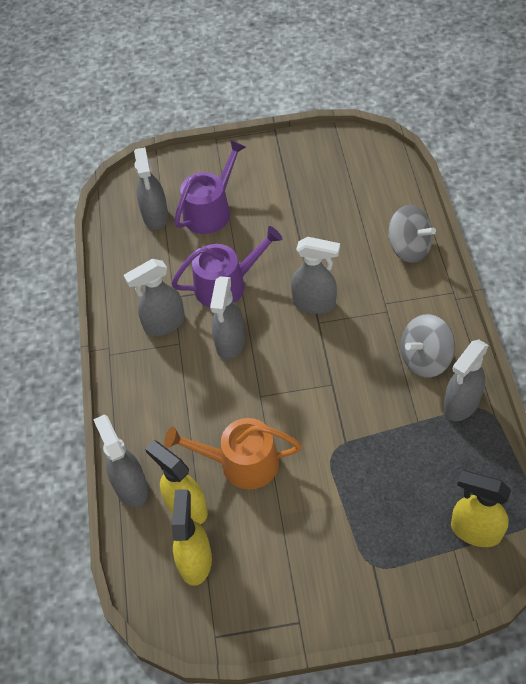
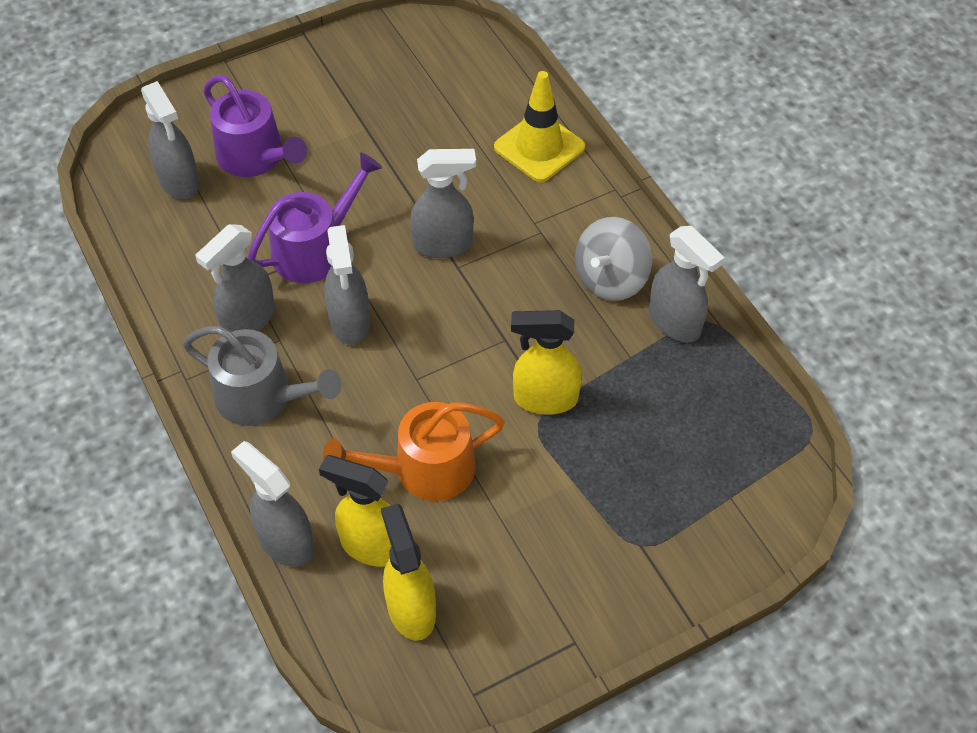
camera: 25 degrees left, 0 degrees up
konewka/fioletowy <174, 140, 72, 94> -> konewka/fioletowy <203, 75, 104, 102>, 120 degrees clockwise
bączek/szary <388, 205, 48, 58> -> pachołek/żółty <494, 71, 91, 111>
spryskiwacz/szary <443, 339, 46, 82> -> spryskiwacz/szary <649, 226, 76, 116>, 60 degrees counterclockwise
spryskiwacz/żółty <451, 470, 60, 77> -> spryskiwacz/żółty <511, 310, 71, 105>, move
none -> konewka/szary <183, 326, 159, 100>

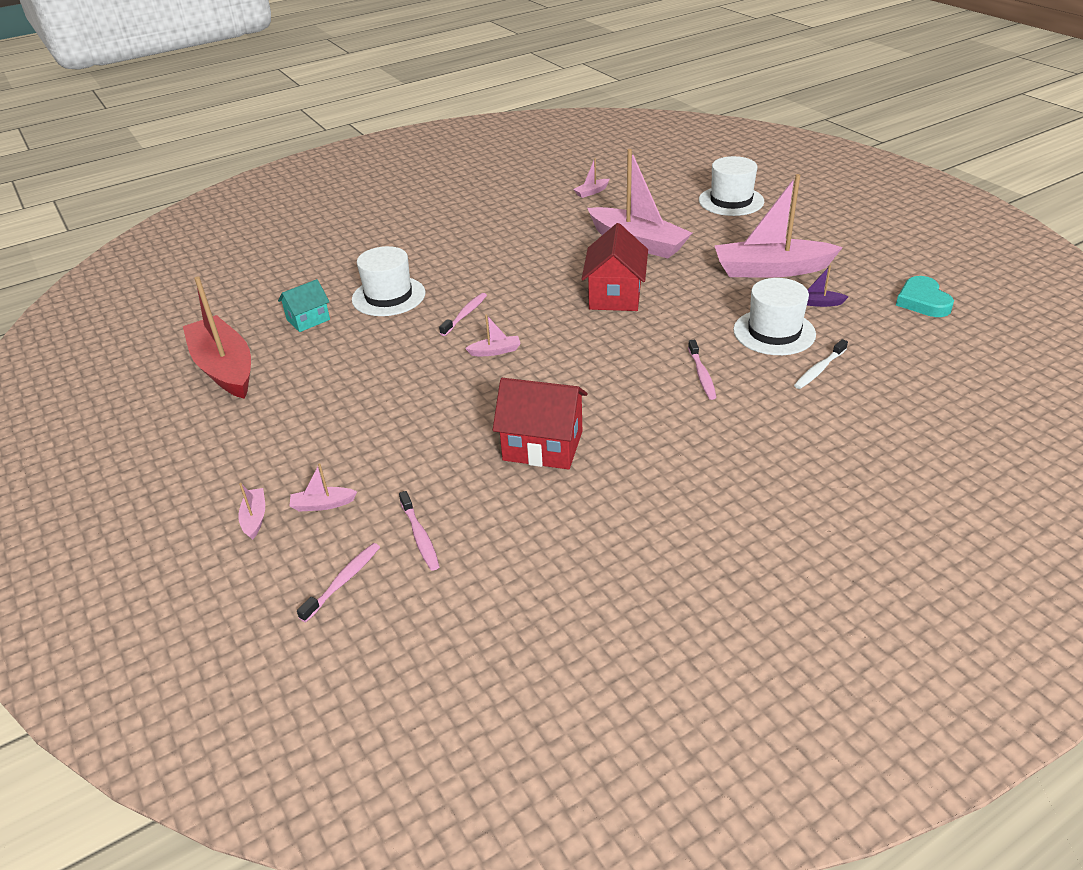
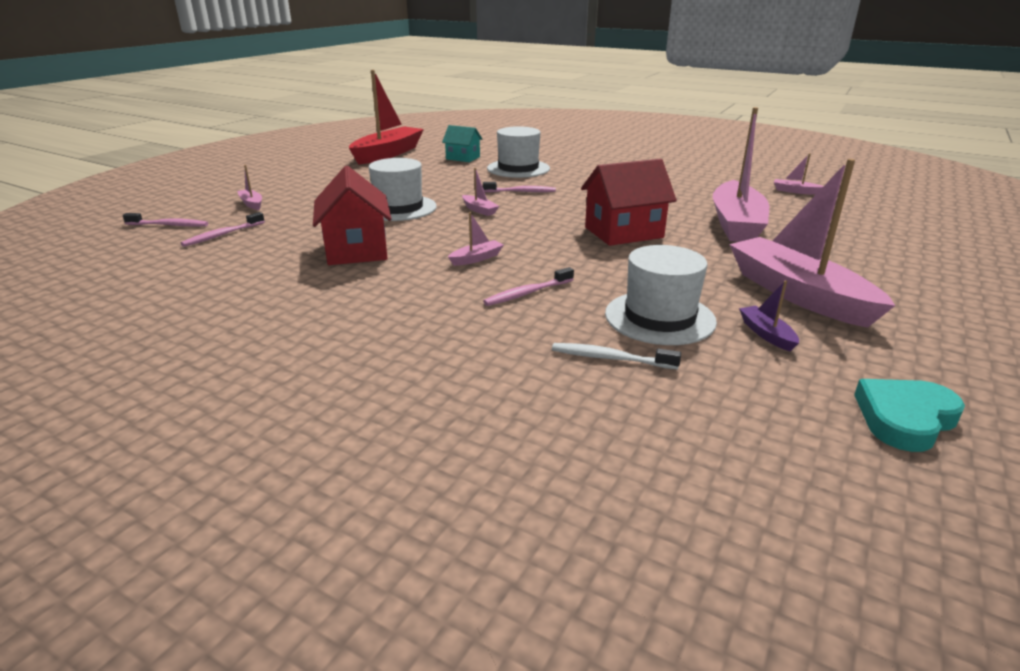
camera: 60 degrees right, 10 degrees down
łódka/różowy <238, 483, 27, 57> -> łódka/różowy <448, 212, 56, 54>, move
kapelusz/biały <699, 156, 65, 60> -> kapelusz/biały <368, 158, 69, 63>, move

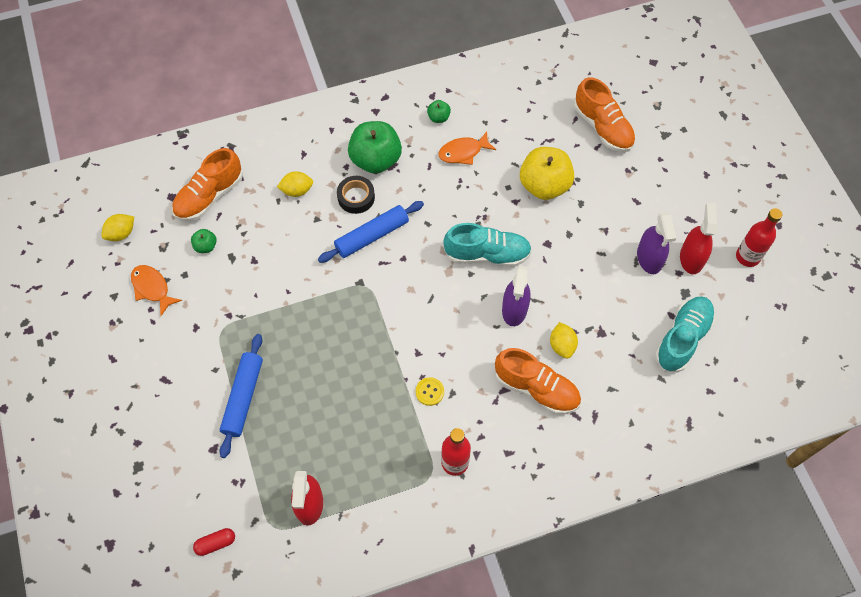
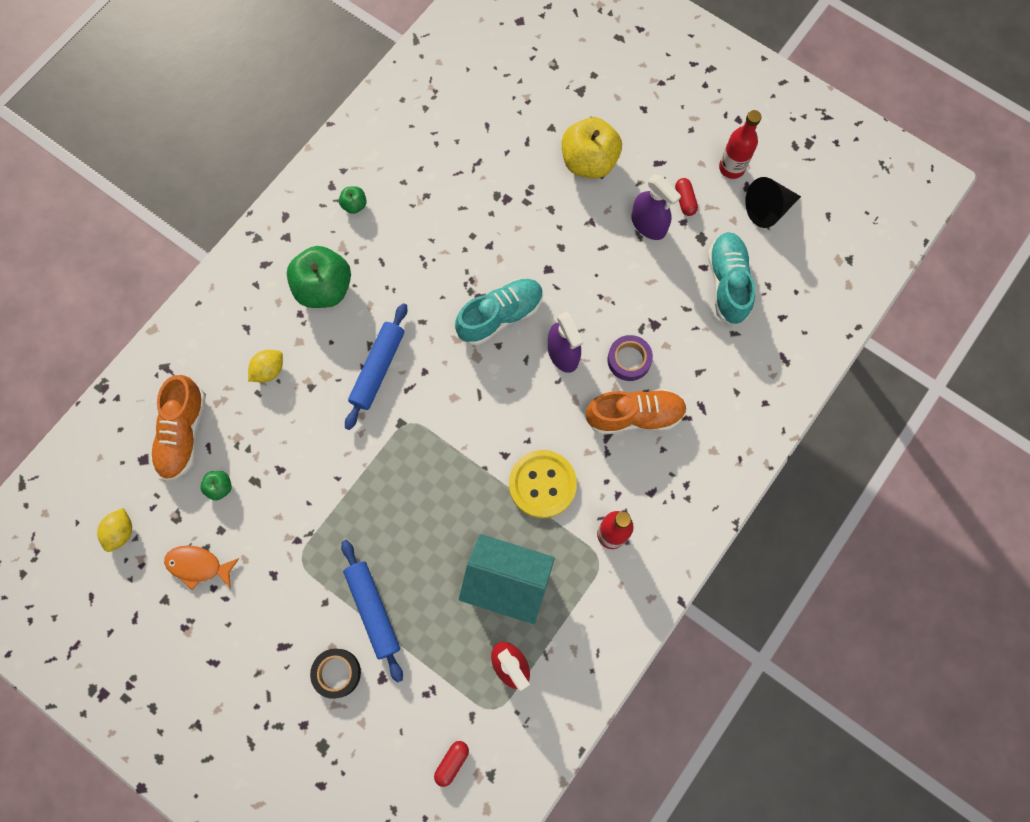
camera: 35 degrees left, 10 degrees up
taśma klejąca/czarny <337, 176, 38, 38> -> taśma klejąca/czarny <310, 649, 51, 50>, move
guzik/żółty <416, 377, 28, 29> -> guzik/żółty <509, 450, 68, 68>, x2.13
ryba/pomarańczowy <438, 131, 58, 34> -> none
jabłko/żółty <520, 147, 54, 53> -> jabłko/żółty <562, 117, 60, 61>, move
cytryna/żółty <550, 322, 28, 37> -> taśma klejąca/fioletowy <607, 335, 46, 46>
but/pomarańczowy <574, 77, 62, 75> -> none
spryskiwacz/czerwony <680, 203, 37, 71> -> kapsułka/czerwony <675, 178, 23, 38>
none -> domek/turkusowy <459, 534, 96, 90>
none -> stożek/czarny <745, 177, 56, 51>

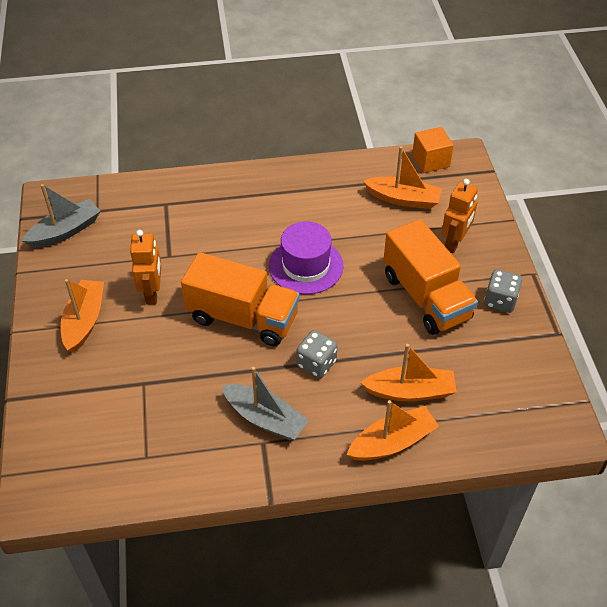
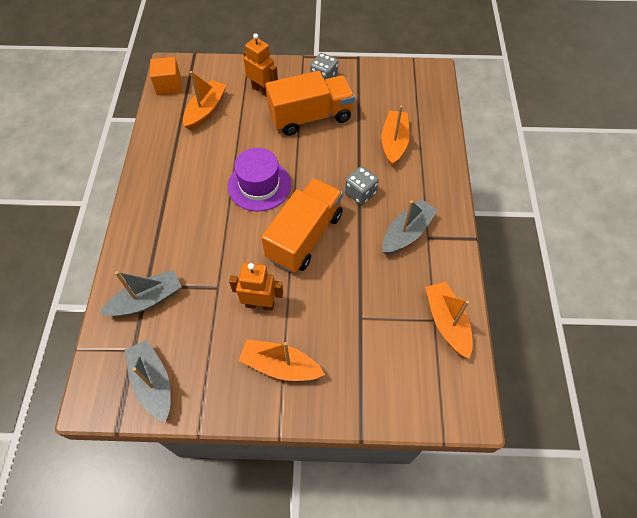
camera: 80 degrees left, 10 degrees up
łódka/pomarańczowy <346, 400, 93, 61> -> łódka/pomarańczowy <425, 281, 48, 78>, move
none -> łódka/szary <99, 270, 82, 46>

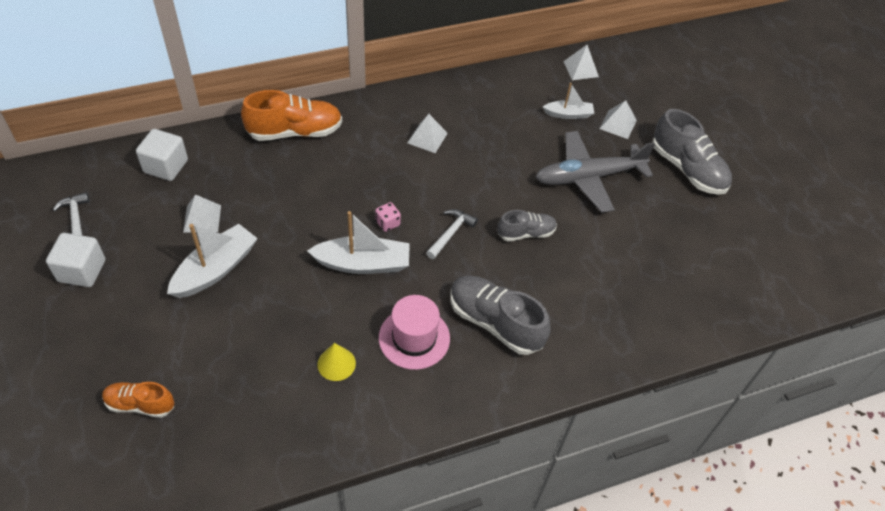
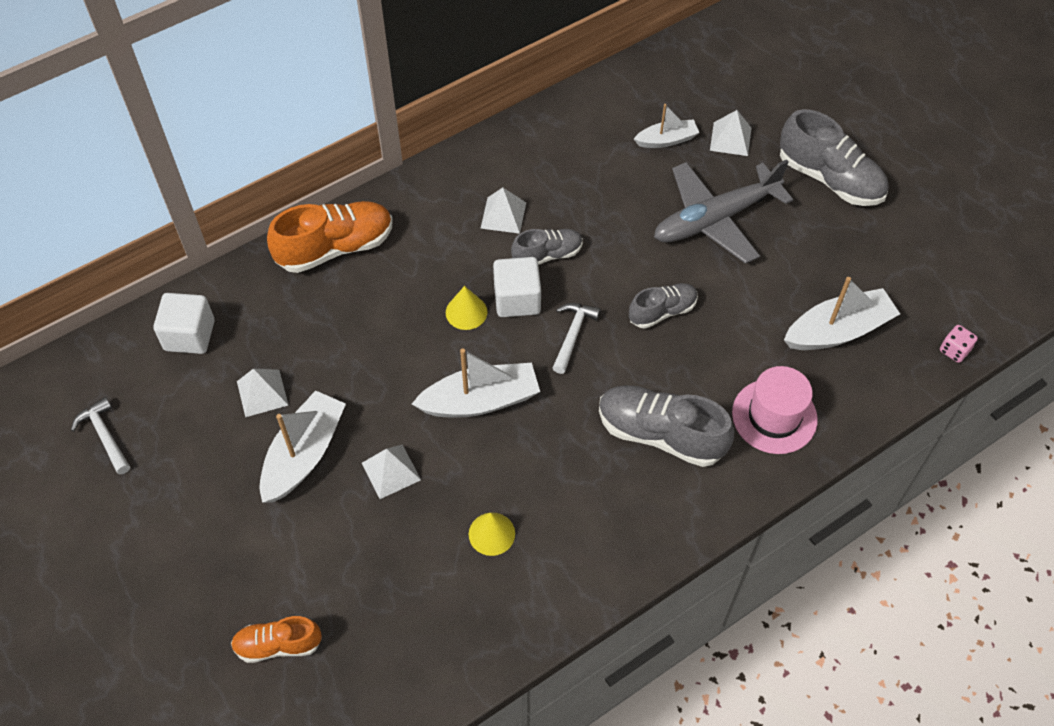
camera: 10 degrees left, 5 degrees up
sześcian/biały <46, 233, 59, 54> -> sześcian/biały <493, 257, 48, 60>, move
kostka do gry/różowy <375, 202, 26, 30> -> kostka do gry/różowy <940, 325, 38, 38>, move
kapelusz/różowy <379, 295, 71, 75> -> kapelusz/różowy <732, 366, 86, 88>, move
piramida/biały <563, 45, 36, 35> -> piramida/biały <362, 444, 59, 55>, move
none -> stożek/żółty <446, 286, 42, 44>
none -> but/szary <511, 229, 72, 36>
none -> łódka/biały <784, 277, 116, 73>

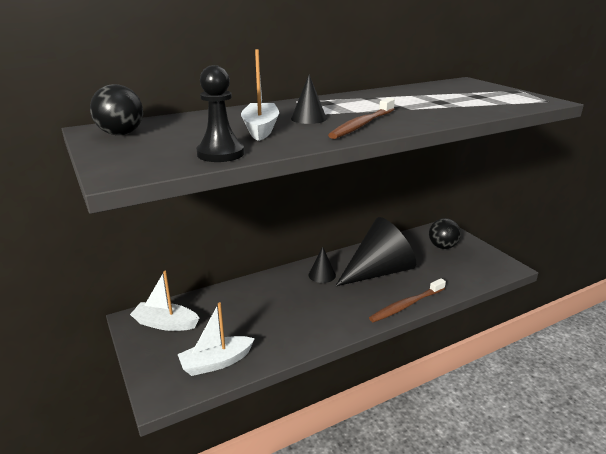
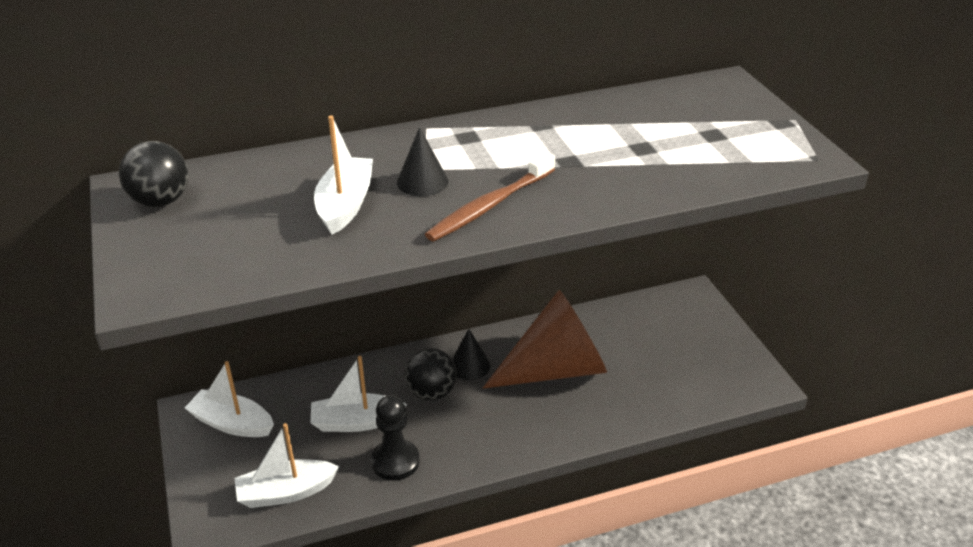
camera: 10 degrees right, 10 degrees up
pionek/czarny <196, 65, 48, 97> -> pionek/czarny <371, 395, 49, 86>, move
stożek/czarny <335, 217, 81, 70> -> stożek/brązowy <483, 290, 124, 98>
szczoteczka do zębów/brązowy <369, 278, 77, 45> -> none
piłka/czarny <429, 218, 32, 31> -> piłka/czarny <404, 348, 53, 53>, move
none -> łódka/biały <310, 356, 97, 76>

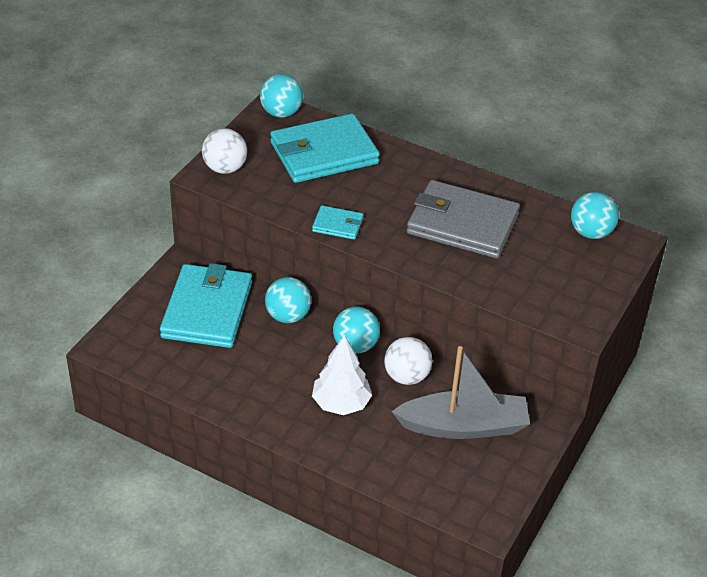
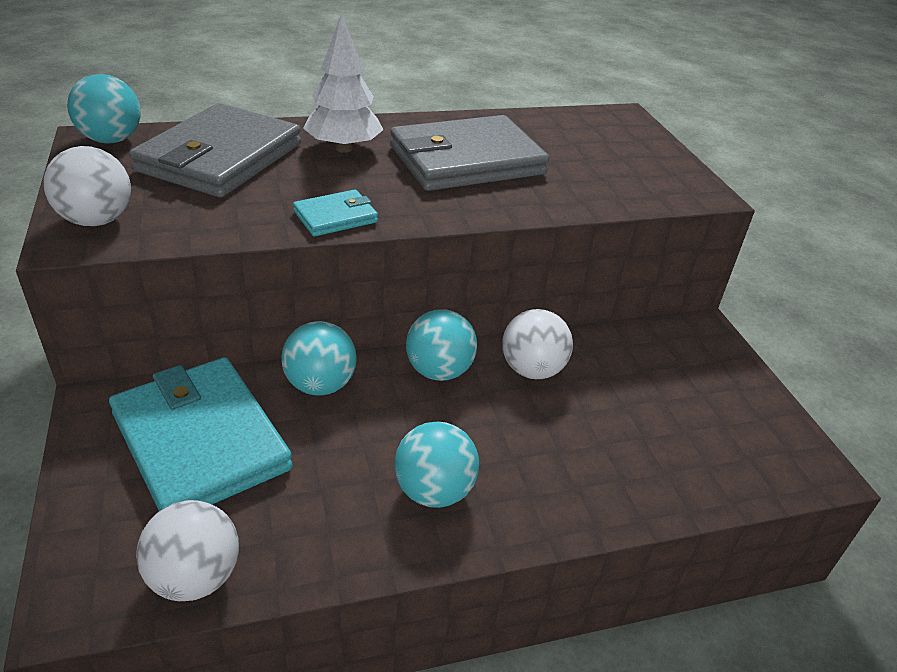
camera: 45 degrees left, 5 degrees down
portfel/turkusowy <270, 114, 110, 69> -> portfel/szary <129, 103, 172, 94>
drzewko/biały <312, 335, 60, 80> -> drzewko/biały <303, 13, 81, 140>, move
łódka/szary <391, 346, 139, 93> -> none
piłka/turkusowy <571, 192, 48, 47> -> piłka/turkusowy <394, 422, 85, 86>, move
none -> piłka/biały <136, 500, 103, 101>

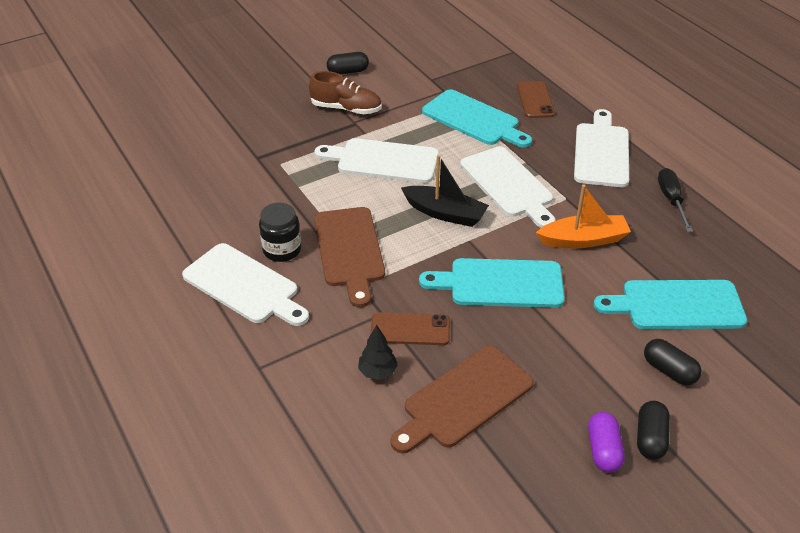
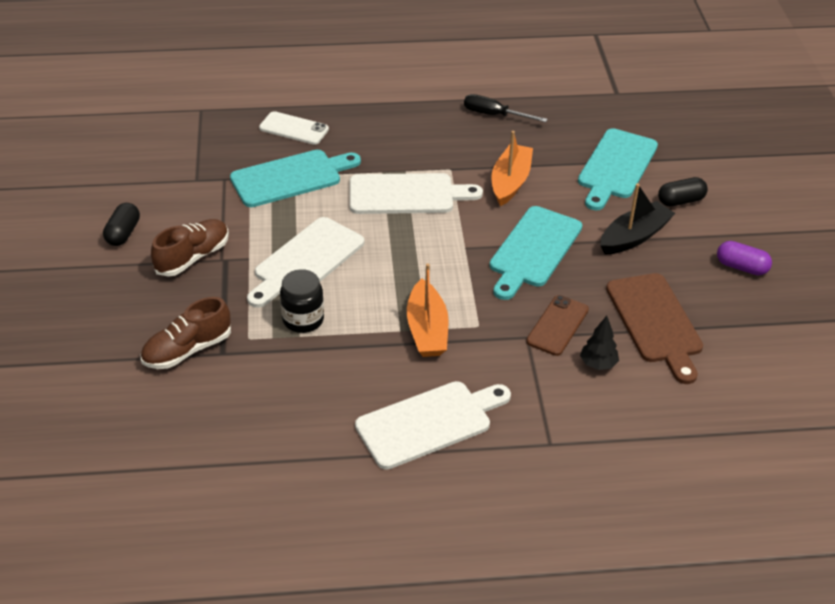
camera: 65 degrees left, 0 degrees up
słoik/czarny <259, 203, 42, 59> -> słoik/czarny <280, 269, 44, 64>, move
deska do krojenia/brązowy <314, 207, 71, 100> -> łódka/pomarańczowy <407, 264, 42, 93>
łódka/czarny <401, 155, 88, 72> -> łódka/czarny <600, 183, 75, 71>, move
telefon/brązowy <517, 81, 38, 37> -> telefon/biały <259, 111, 70, 34>
deska do krojenia/biały <574, 109, 55, 78> -> none
kapsułka/czarny <637, 401, 33, 59> -> none
none -> but/brązowy <141, 297, 90, 72>

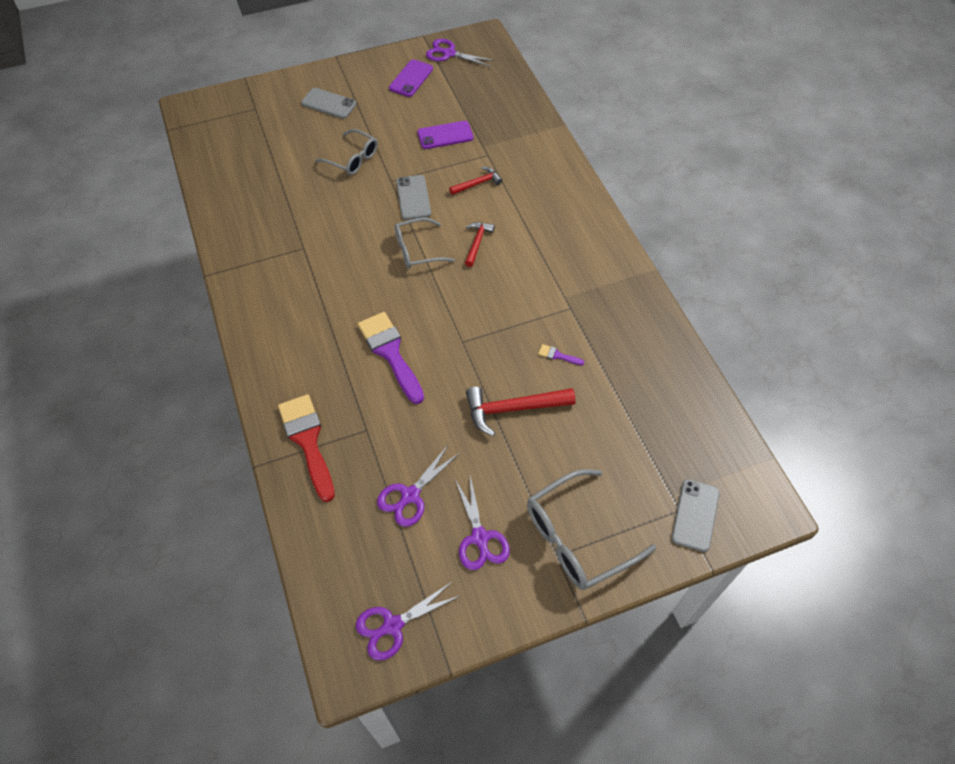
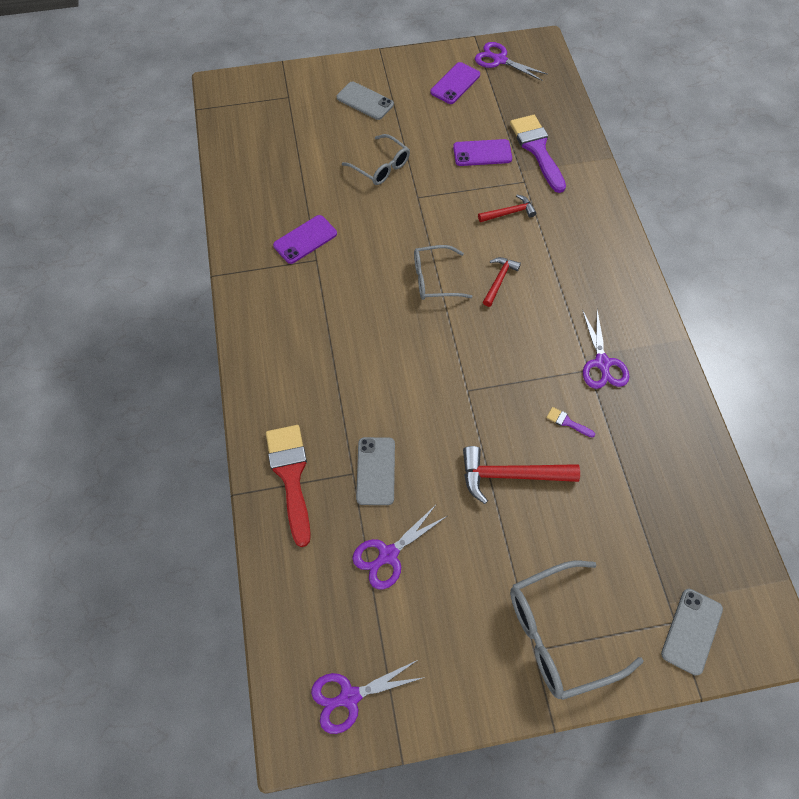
camera: 10 degrees right, 5 degrees up
pędzel/fioletowy <358, 312, 66, 92> -> pędzel/fioletowy <510, 115, 56, 78>, move
telefon/szary <396, 175, 35, 45> -> telefon/szary <356, 437, 39, 68>, move
nożyczki/fioletowy <455, 476, 55, 94> -> nożyczki/fioletowy <582, 309, 48, 80>, move
none -> telefon/fioletowy <273, 215, 64, 49>

